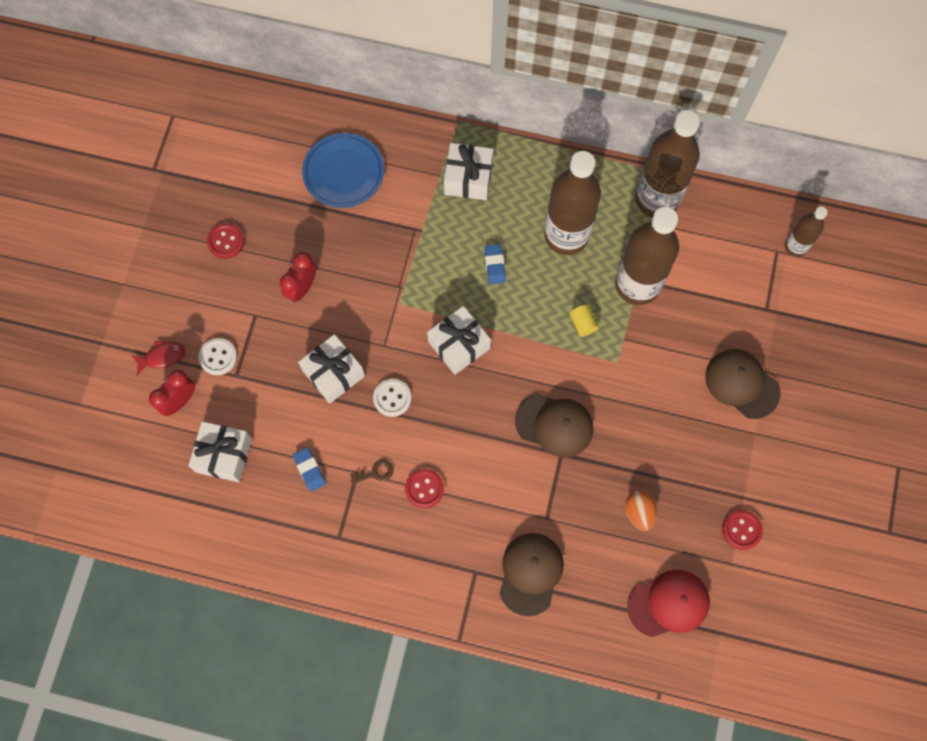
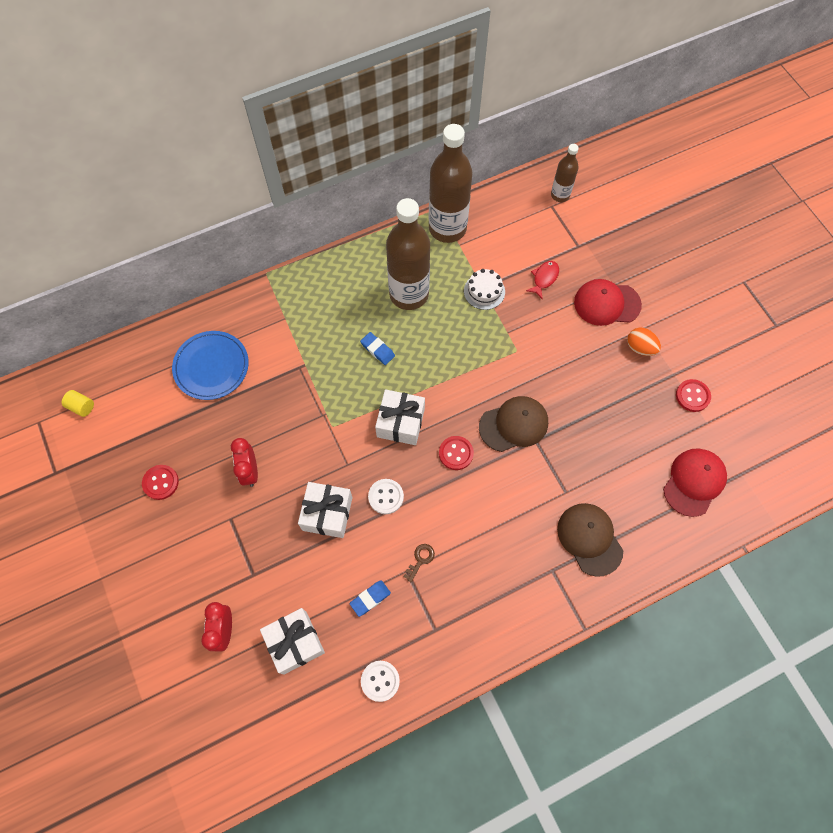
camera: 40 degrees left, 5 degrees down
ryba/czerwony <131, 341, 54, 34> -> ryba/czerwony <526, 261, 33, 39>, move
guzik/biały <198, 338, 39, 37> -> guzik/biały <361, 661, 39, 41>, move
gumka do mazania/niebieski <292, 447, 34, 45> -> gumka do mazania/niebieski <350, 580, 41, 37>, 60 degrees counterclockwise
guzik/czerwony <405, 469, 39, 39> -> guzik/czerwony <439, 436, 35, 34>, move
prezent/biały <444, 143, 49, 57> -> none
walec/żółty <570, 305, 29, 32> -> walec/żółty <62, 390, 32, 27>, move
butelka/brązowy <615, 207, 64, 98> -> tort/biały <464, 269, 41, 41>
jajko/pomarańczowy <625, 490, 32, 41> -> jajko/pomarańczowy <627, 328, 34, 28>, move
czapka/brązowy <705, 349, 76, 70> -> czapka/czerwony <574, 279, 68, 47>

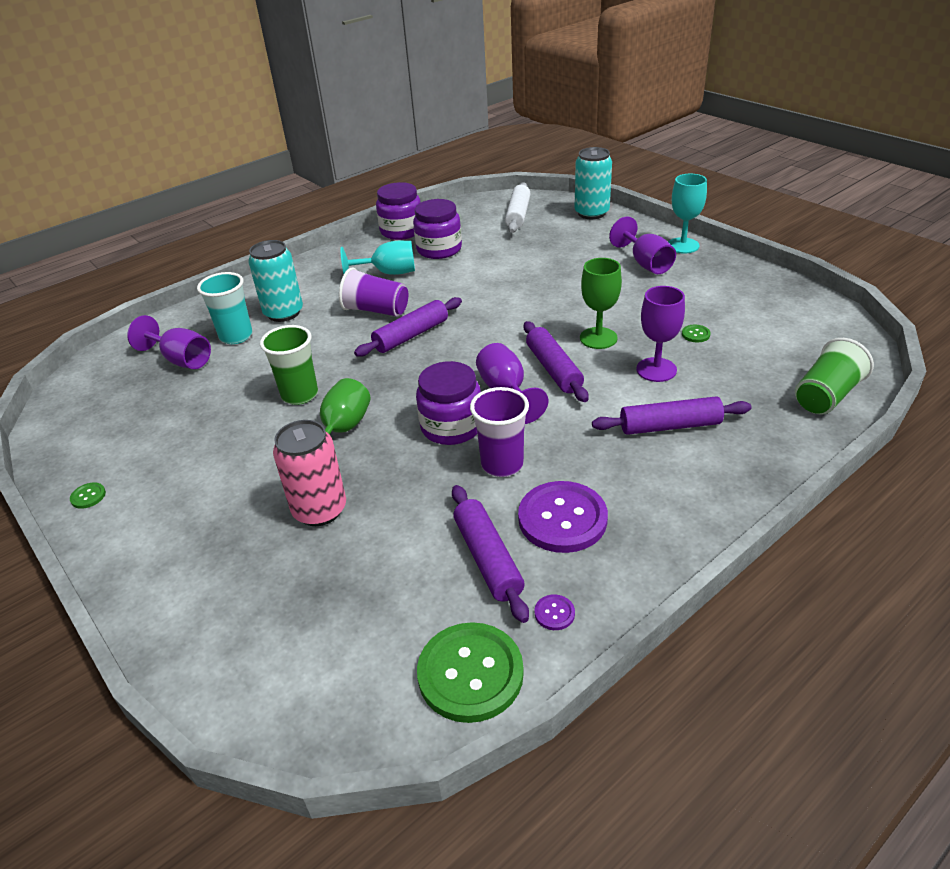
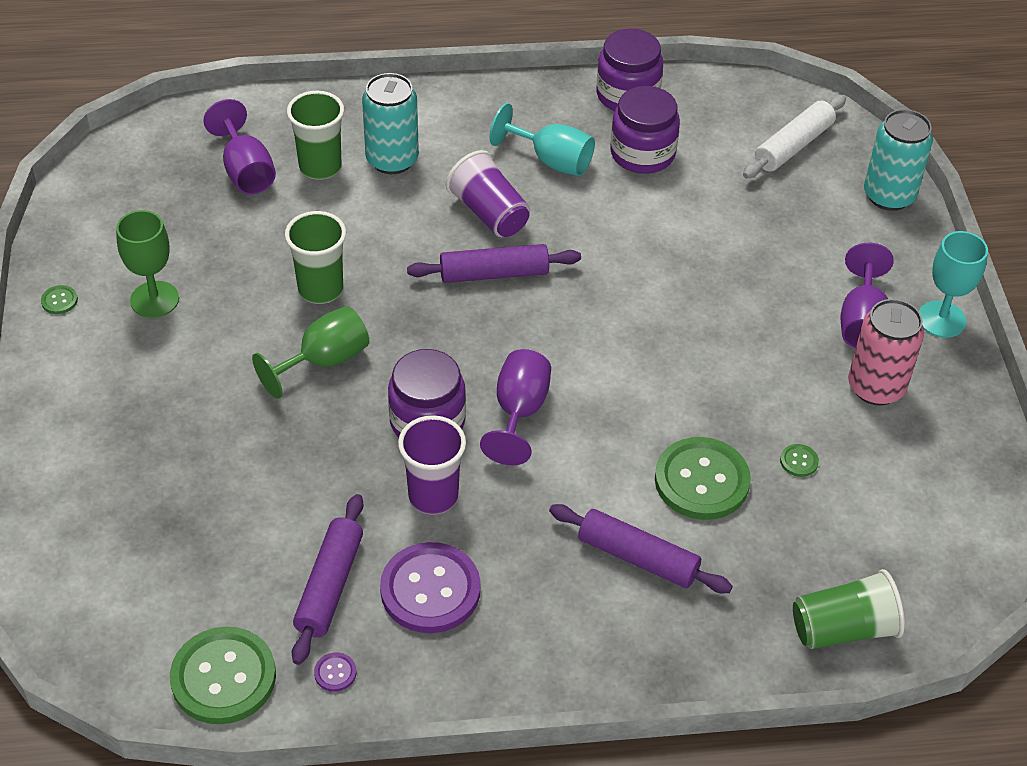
camera: 30 degrees right, 10 degrees up
szklanka/turkusowy <197, 272, 55, 72> -> szklanka/zielony <287, 91, 57, 89>
puszka/różowy <273, 420, 73, 106> -> puszka/różowy <848, 299, 76, 106>, move
wałek do ciasta/fioletowy <524, 321, 65, 81> -> none
kielich/zielony <580, 258, 42, 91> -> kielich/zielony <116, 210, 63, 108>, move
kielich/fioletowy <636, 286, 49, 96> -> guzik/zielony <655, 437, 96, 83>

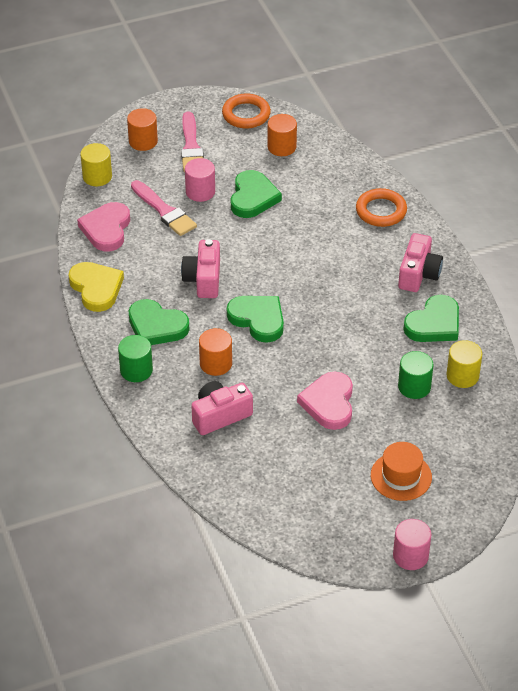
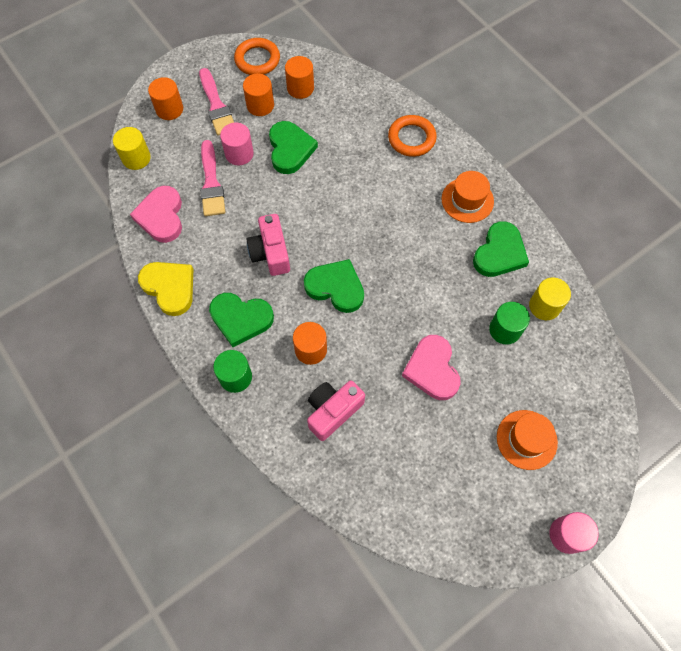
camera: 15 degrees left, 20 degrees up
pędzel/różowy <131, 180, 66, 56> -> pędzel/różowy <200, 140, 25, 76>, 45 degrees clockwise
aparat fotograficzny/różowy <398, 233, 45, 59> -> kapelusz/pomarańczowy <442, 171, 52, 52>
none -> walec/pomarańczowy <243, 73, 31, 43>

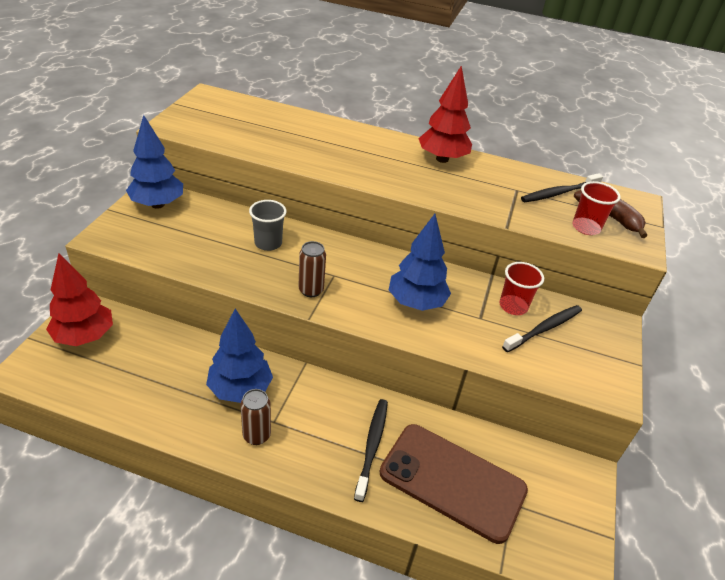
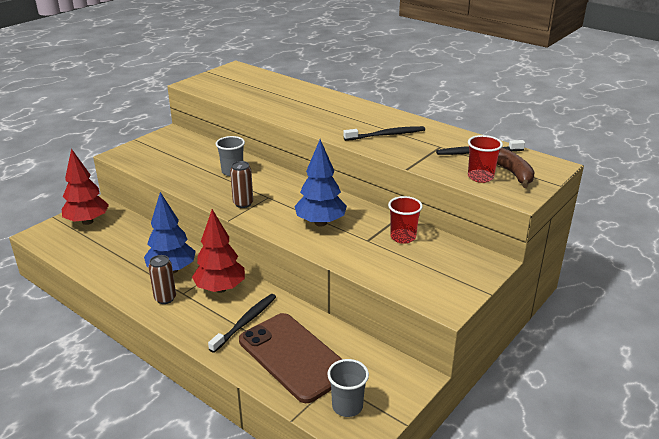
camera: 25 degrees right, 10 degrees down
drzewko/niebieski <126, 115, 57, 94> -> none
drzewko/czerwony <418, 65, 54, 98> -> drzewko/czerwony <192, 209, 53, 84>, move
szczoteczka do zębów/czarny <502, 305, 80, 47> -> szczoteczka do zębów/czarny <343, 126, 82, 15>, move
none -> szklanka/szary <327, 359, 42, 58>

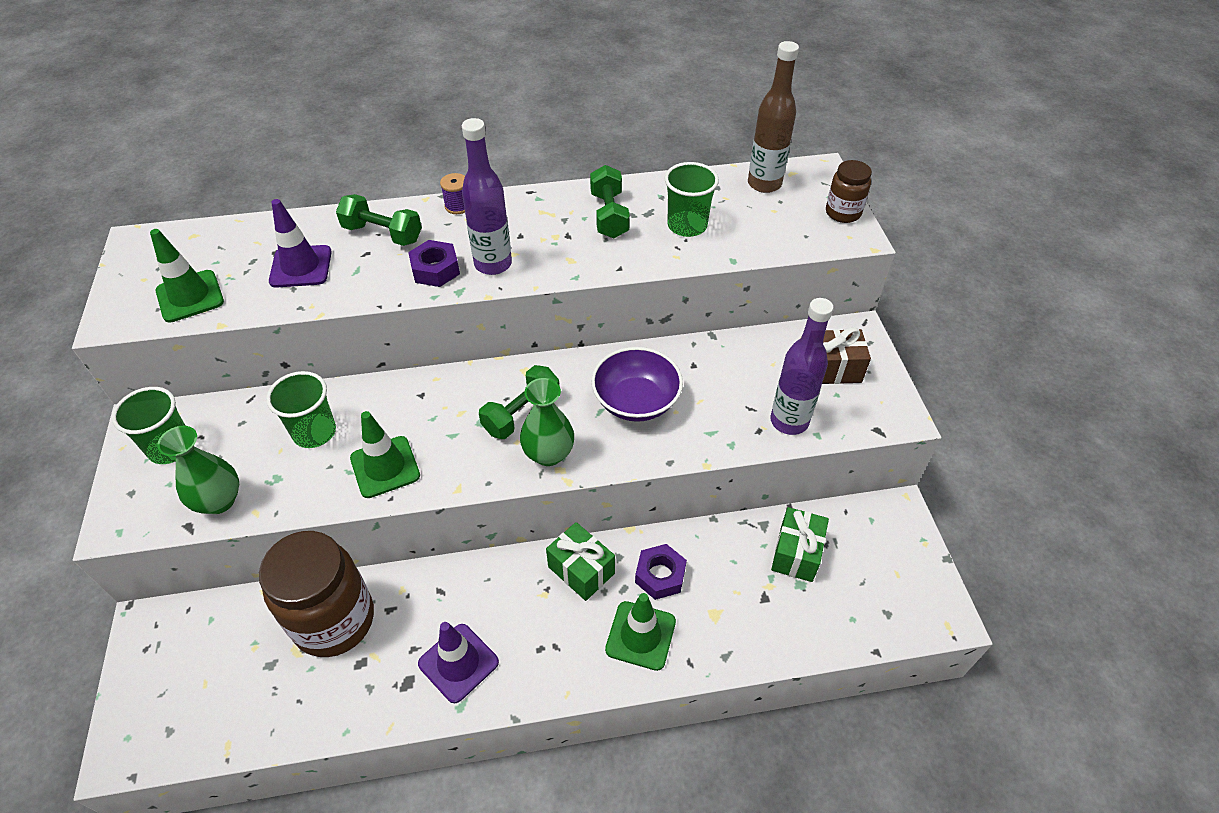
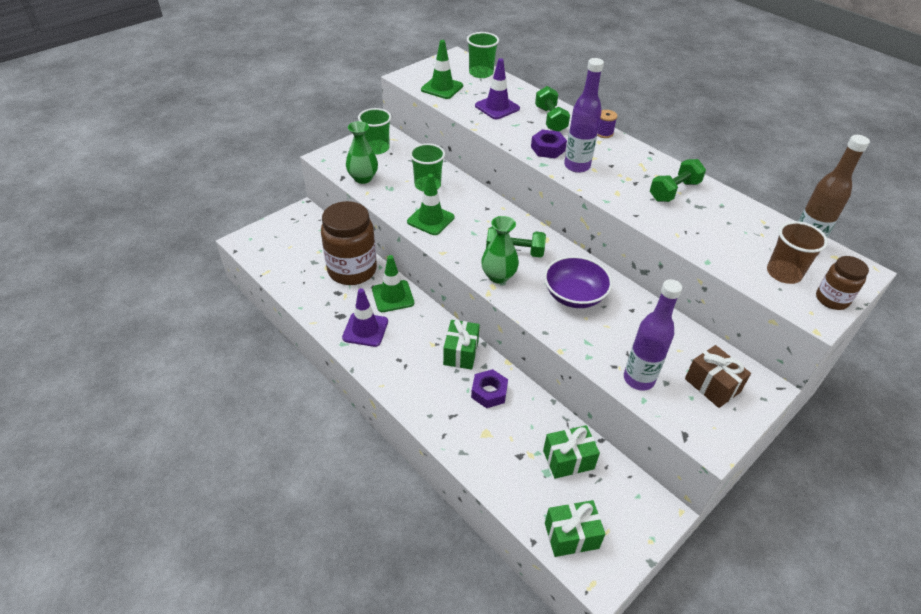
camera: 55 degrees right, 5 degrees down
pachołek/zielony <605, 593, 71, 78> -> pachołek/zielony <372, 255, 42, 57>, move
szklanka/zielony <664, 162, 55, 75> -> szklanka/zielony <467, 32, 32, 46>, move
none -> prezent/zielony <545, 500, 60, 57>
none -> szklanka/brązowy <767, 221, 61, 63>

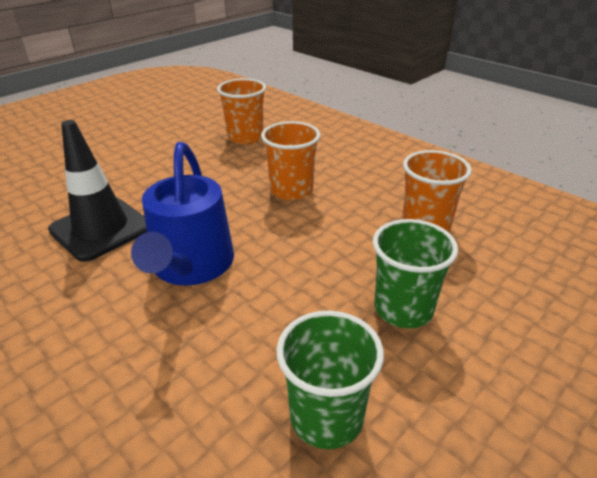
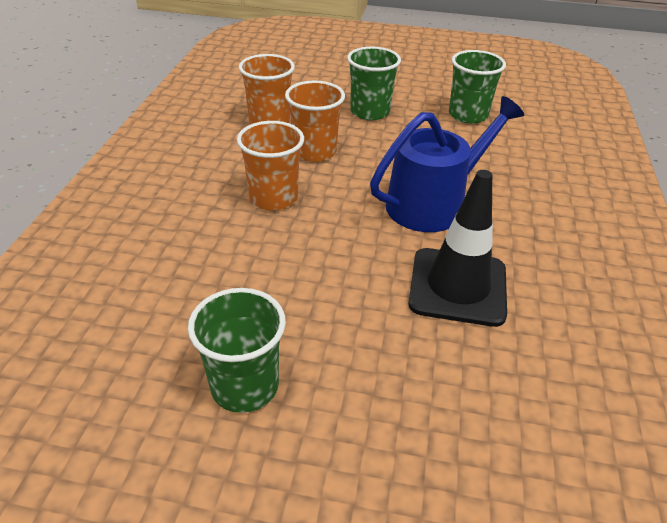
camera: 125 degrees left, 5 degrees up
szklanka/pomarańczowy <217, 78, 49, 66> -> szklanka/pomarańczowy <285, 80, 60, 82>, move
none -> szklanka/zielony <188, 288, 98, 125>

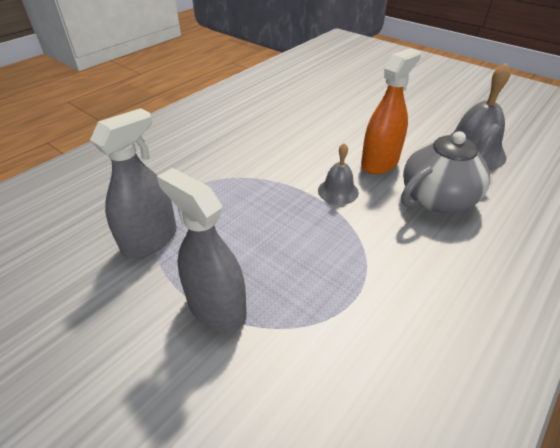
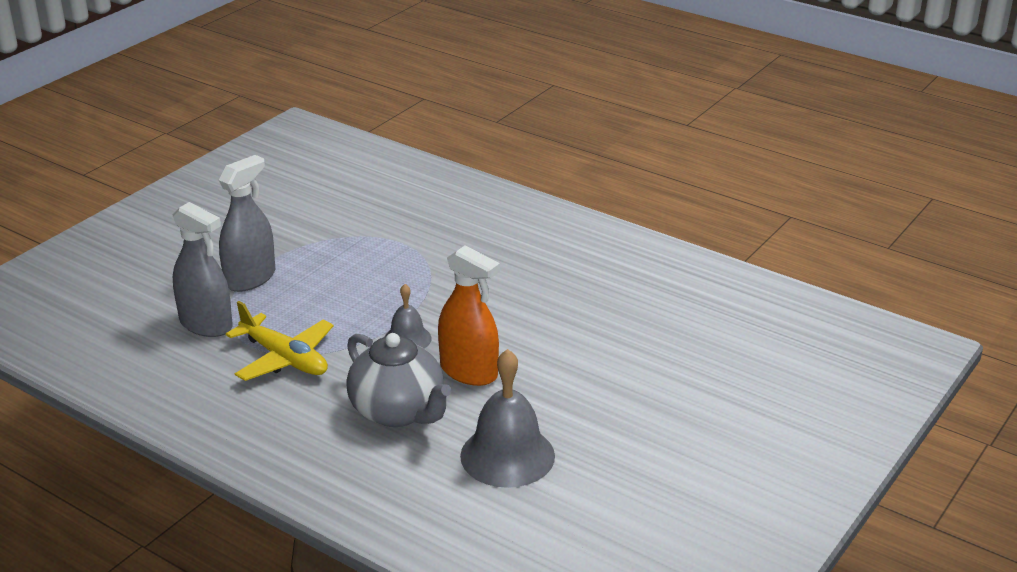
camera: 85 degrees right, 10 degrees down
spryskiwacz/szary <90, 108, 87, 150> -> spryskiwacz/szary <173, 202, 60, 135>, move
none -> samolot/żółty <226, 301, 108, 80>

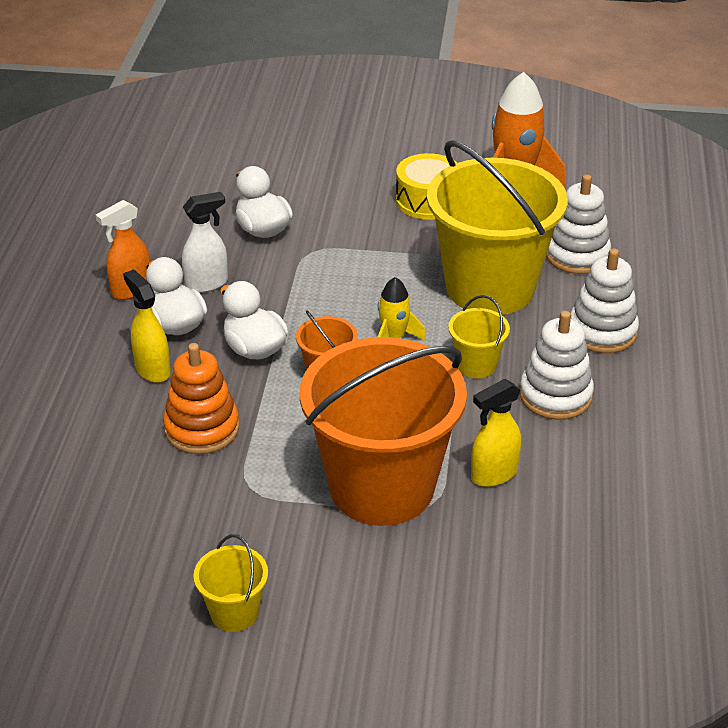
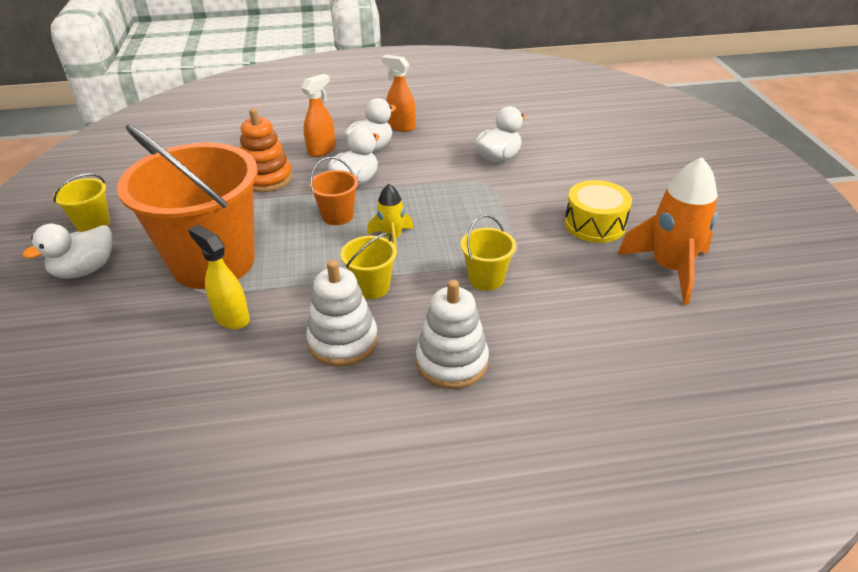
camera: 75 degrees right, 0 degrees up
spryskiwacz/żółty <123, 270, 48, 113> -> spryskiwacz/pomarańczowy <301, 74, 34, 83>
spryskiwacz/biały <182, 192, 46, 101> -> none
wiadro/żółty <427, 140, 141, 175> -> wiadro/żółty <461, 215, 55, 76>, x0.42
zabawka nakładanka/biały <546, 174, 65, 100> -> none
none -> kaczka/biały <22, 224, 90, 55>

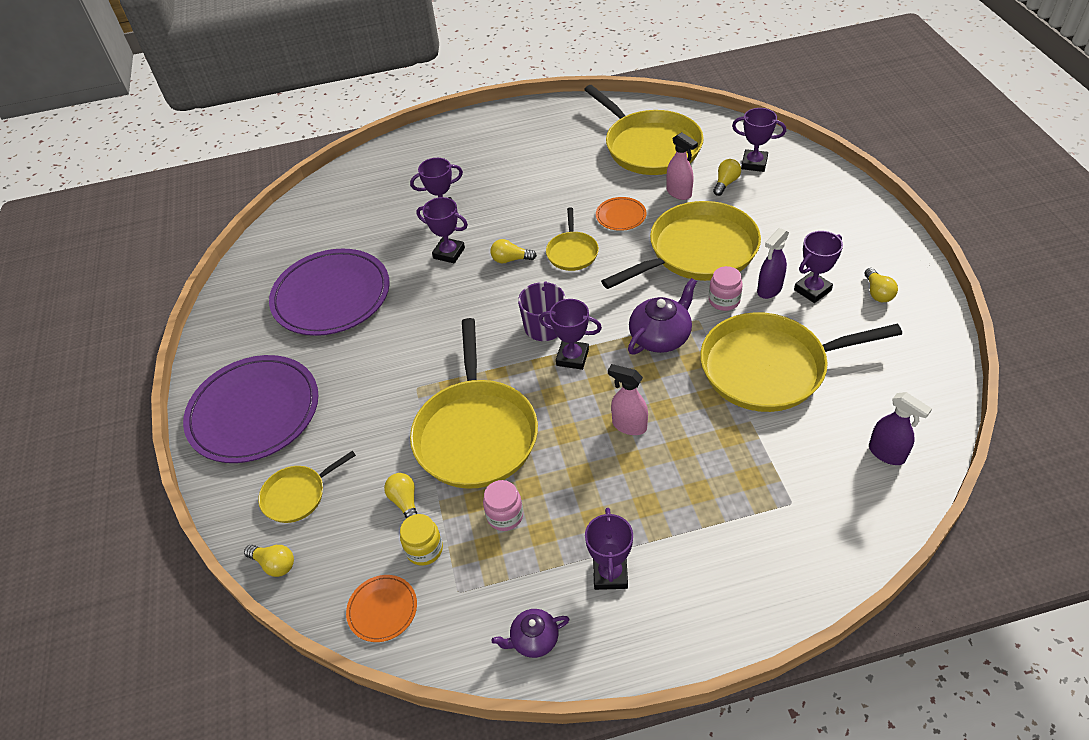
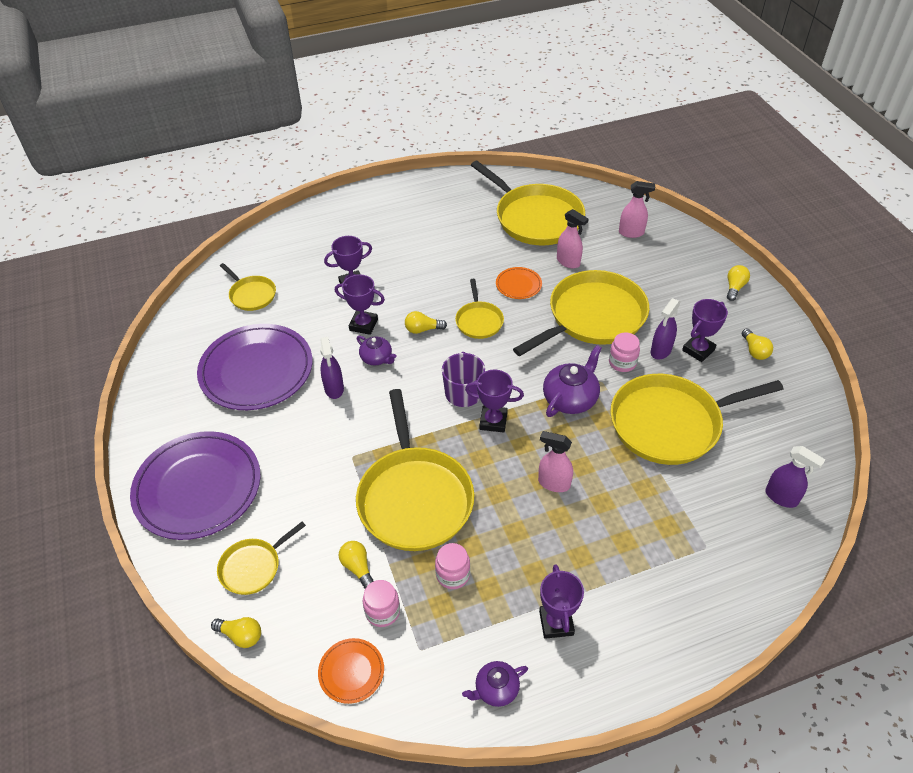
camera: 10 degrees left, 0 degrees up
słoik/żółty <400, 514, 43, 52> -> słoik/różowy <363, 580, 37, 47>
żarówka/żółty <713, 159, 28, 37> -> żarówka/żółty <727, 265, 23, 36>, move
puchar/fioletowy <732, 108, 54, 64> -> spryskiwacz/różowy <619, 181, 36, 57>
none -> patelnia/żółty <220, 263, 56, 48>
none -> spryskiwacz/fioletowy <320, 337, 24, 62>
none -> imbryk/fioletowy <357, 336, 40, 29>

